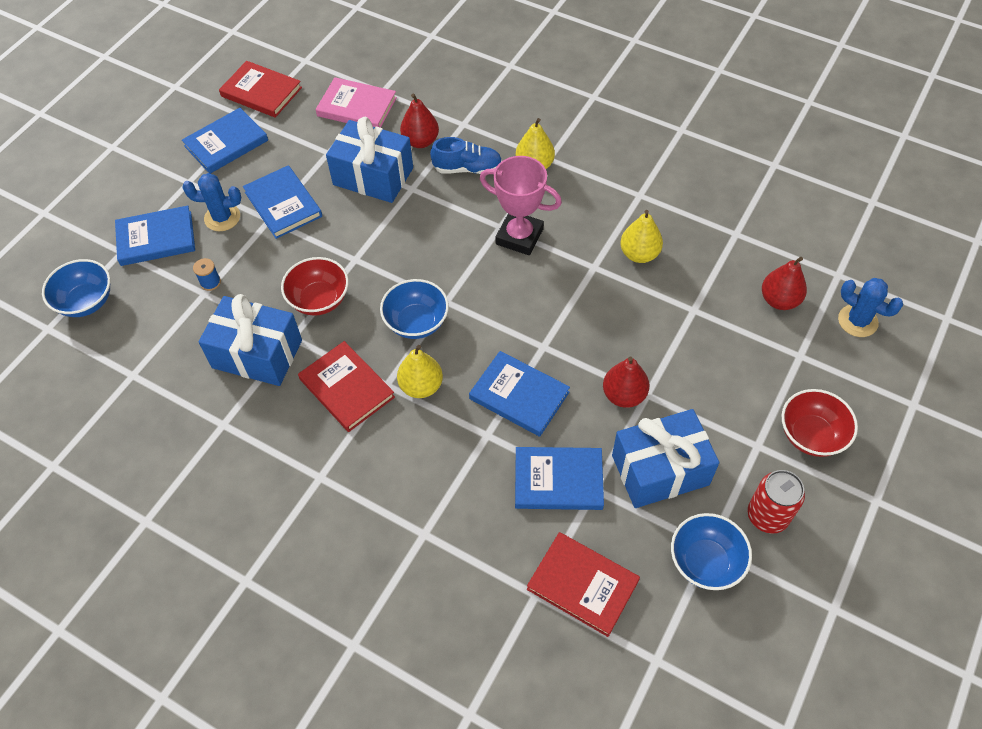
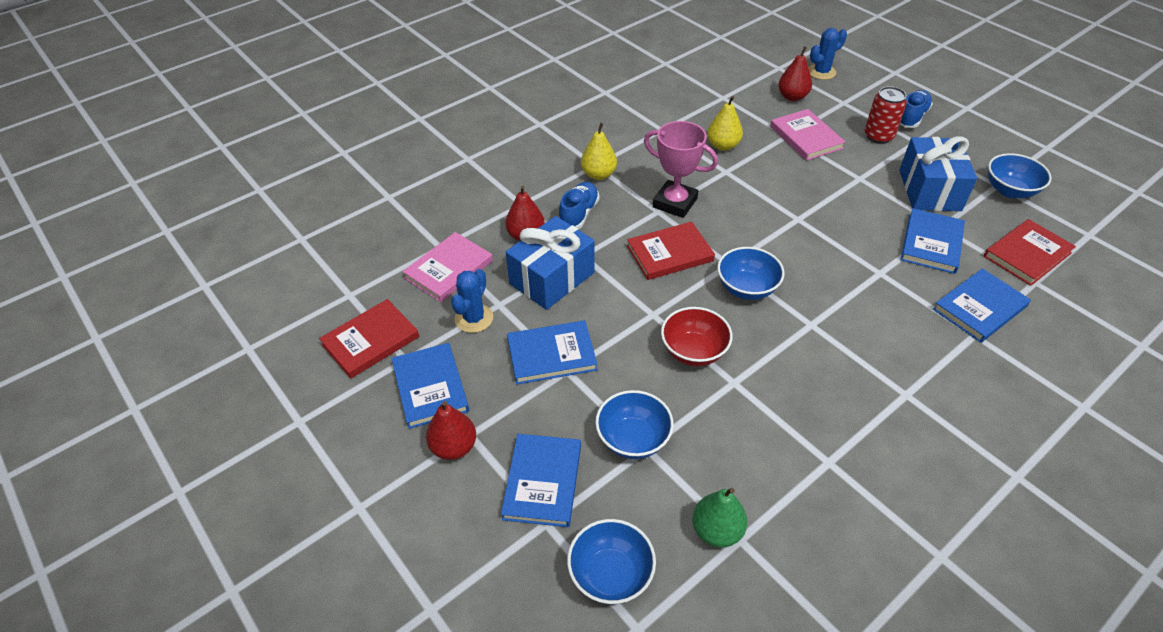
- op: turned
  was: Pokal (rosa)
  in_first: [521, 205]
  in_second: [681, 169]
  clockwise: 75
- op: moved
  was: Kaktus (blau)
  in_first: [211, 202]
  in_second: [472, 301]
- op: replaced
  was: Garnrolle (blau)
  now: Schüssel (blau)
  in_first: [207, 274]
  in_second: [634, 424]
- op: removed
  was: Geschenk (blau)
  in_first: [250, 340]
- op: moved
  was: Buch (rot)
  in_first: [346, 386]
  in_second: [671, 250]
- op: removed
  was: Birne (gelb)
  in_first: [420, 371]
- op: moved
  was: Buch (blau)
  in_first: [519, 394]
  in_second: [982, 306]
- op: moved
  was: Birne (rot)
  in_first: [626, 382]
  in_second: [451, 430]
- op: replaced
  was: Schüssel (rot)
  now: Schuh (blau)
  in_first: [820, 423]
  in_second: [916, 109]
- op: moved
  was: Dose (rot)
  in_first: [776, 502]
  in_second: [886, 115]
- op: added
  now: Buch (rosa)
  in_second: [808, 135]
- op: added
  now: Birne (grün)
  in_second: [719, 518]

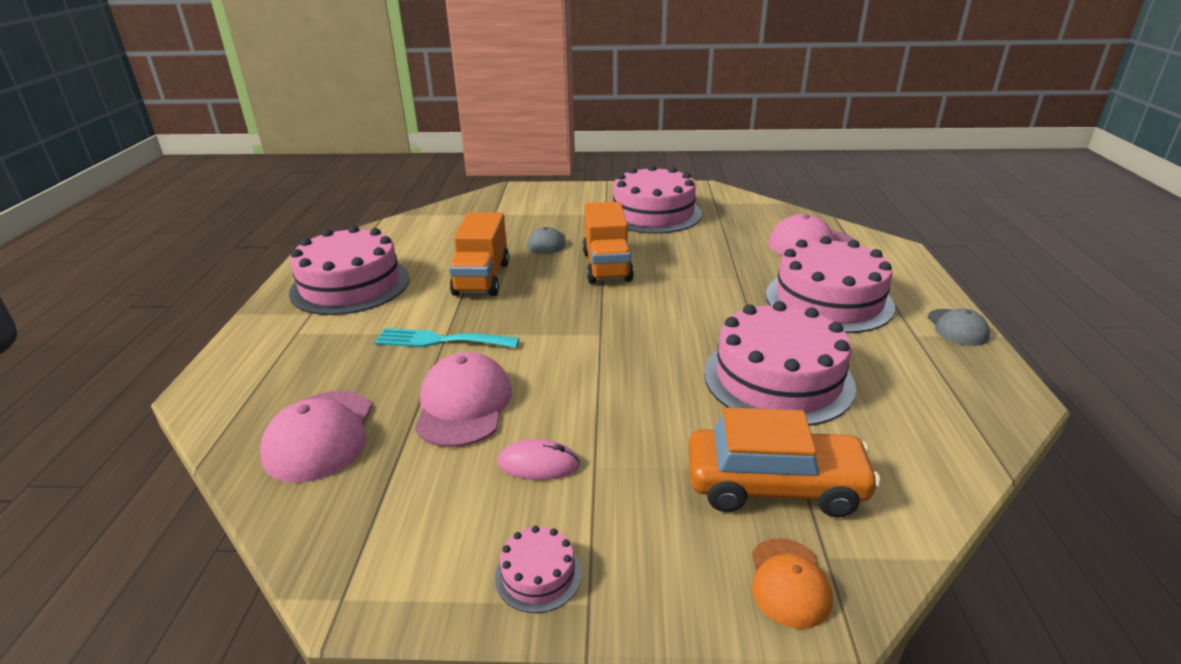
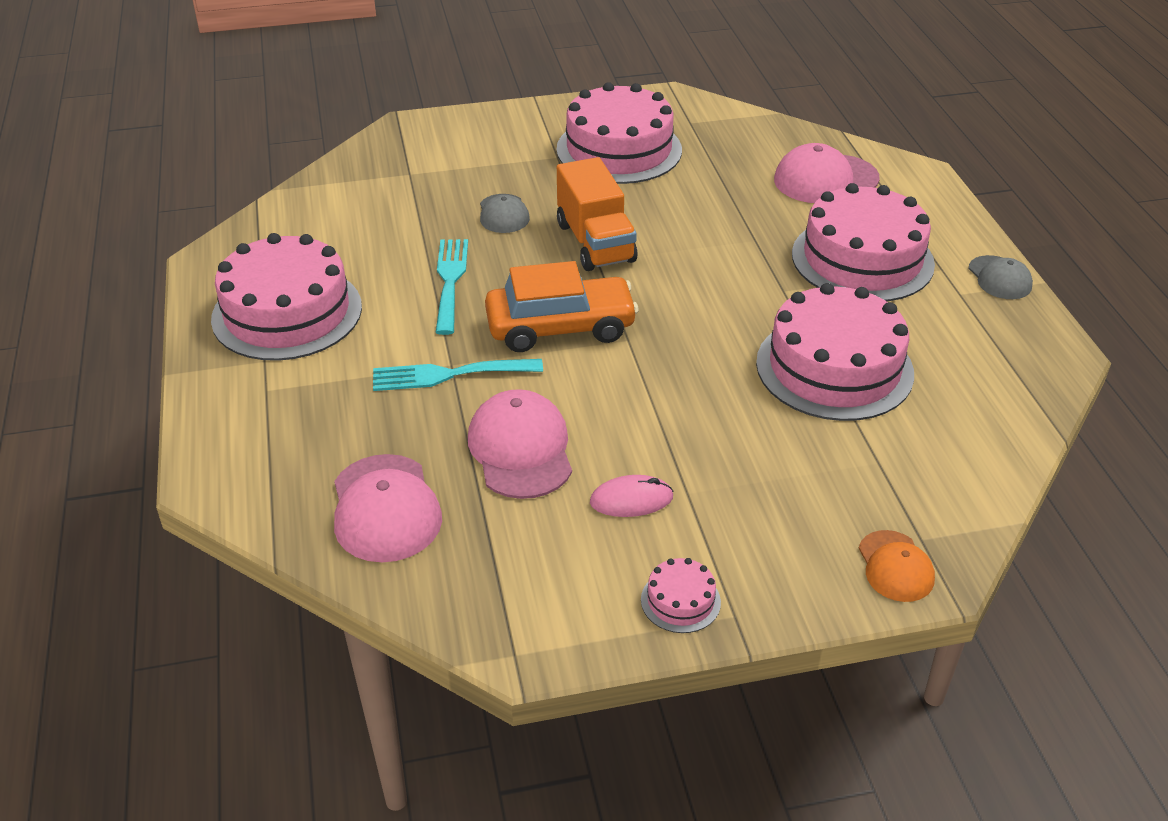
- op: replaced
  was: Lastwagen (orange)
  now: Gabel (türkis)
  in_first: [479, 254]
  in_second: [451, 287]
- op: moved
  was: Auto (orange)
  in_first: [785, 462]
  in_second: [562, 306]

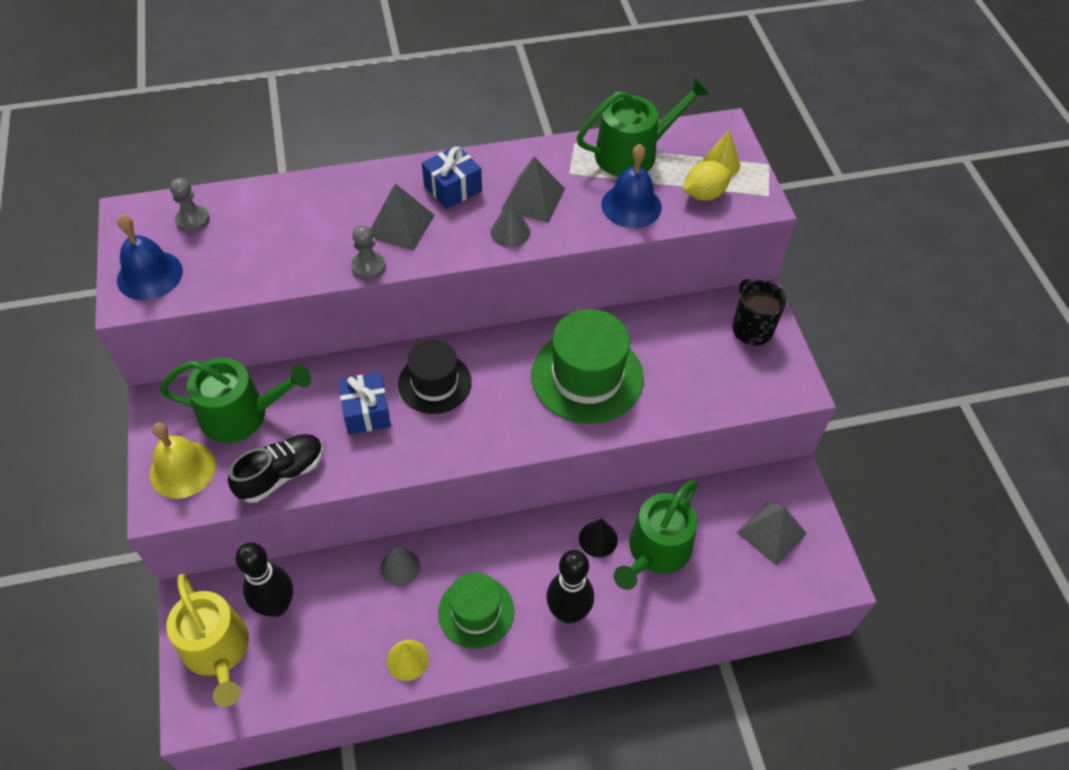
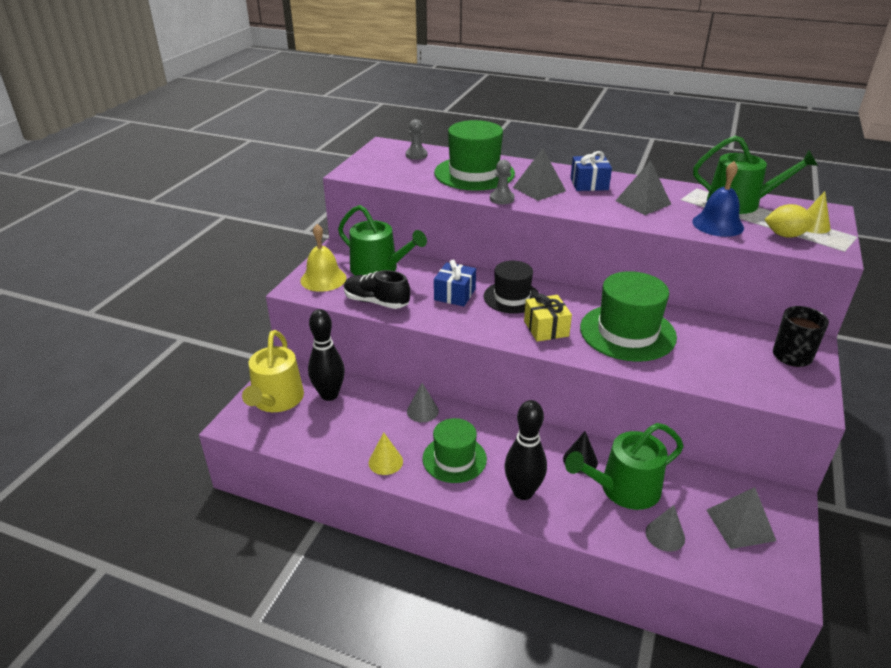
- op: moved
  was: Kegel (grau)
  in_first: [510, 223]
  in_second: [665, 528]
- op: removed
  was: Glocke (blau)
  in_first: [150, 257]
- op: turned
  was: Schuh (schwarz)
  in_first: [275, 468]
  in_second: [377, 289]
  clockwise: -150
- op: added
  now: Hut (grün)
  in_second: [474, 155]
- op: added
  now: Geschenk (gelb)
  in_second: [548, 318]

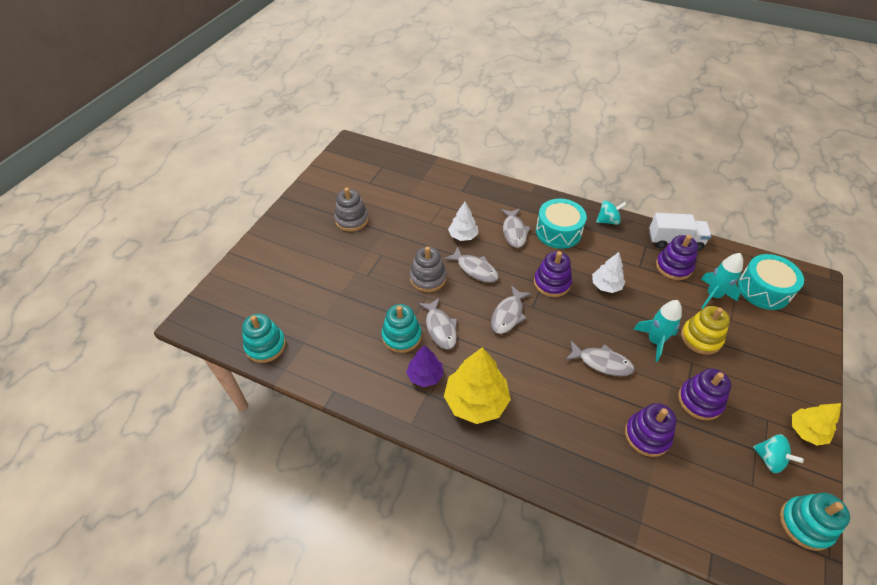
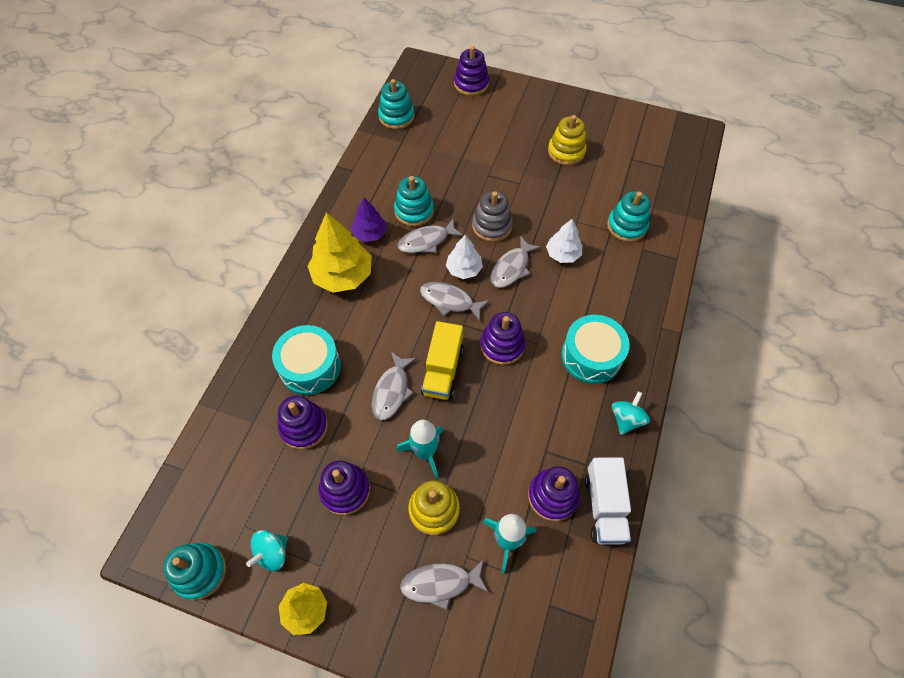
- op: recoloured
  was: Stapelspielzeug (grau)
  now: Stapelspielzeug (gelb)
  in_first: [351, 210]
  in_second: [567, 140]
- op: turned
  was: Kreisel (türkis)
  in_first: [611, 213]
  in_second: [631, 413]
  clockwise: -135
- op: moved
  was: Fisch (grau)
  in_first: [516, 228]
  in_second: [444, 584]
- op: moved
  was: Baum (weiß)
  in_first: [608, 272]
  in_second: [464, 257]
- op: moved
  was: Trommel (türkis)
  in_first: [771, 282]
  in_second: [306, 360]
- op: added
  now: Stapelspielzeug (lila)
  in_second: [471, 71]
- op: added
  now: Stapelspielzeug (türkis)
  in_second: [628, 216]
- op: added
  now: Lastwagen (gelb)
  in_second: [442, 360]

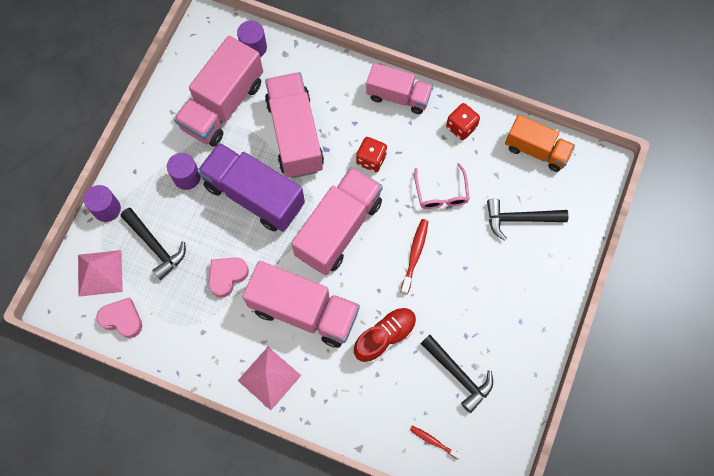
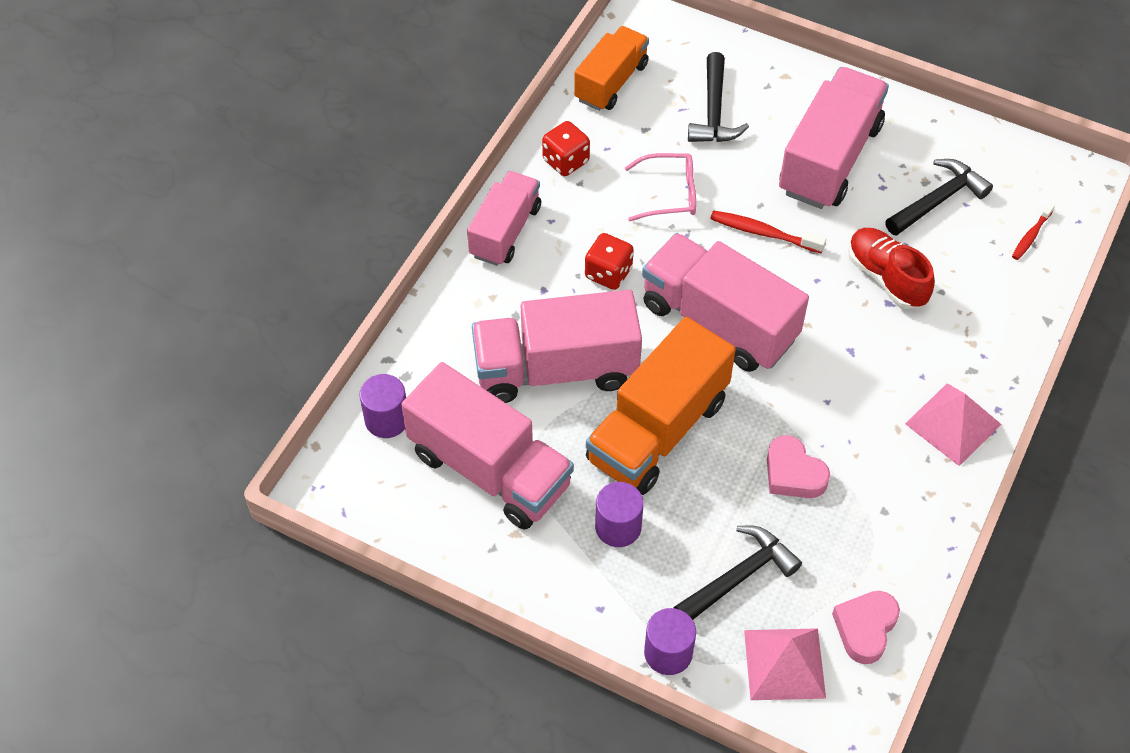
- op: recoloured
  was: Lastwagen (lila)
  now: Lastwagen (orange)
  in_first: [251, 187]
  in_second: [661, 406]
- op: moved
  was: Lastwagen (rosa)
  in_first: [301, 304]
  in_second: [834, 138]

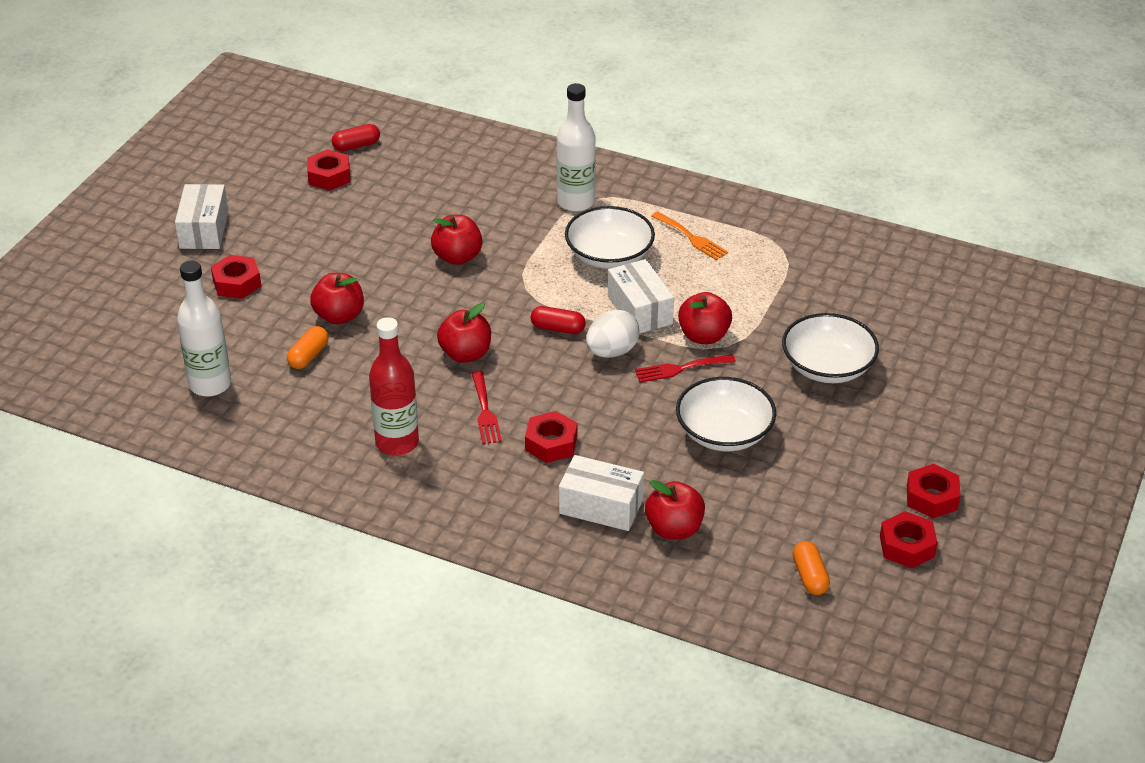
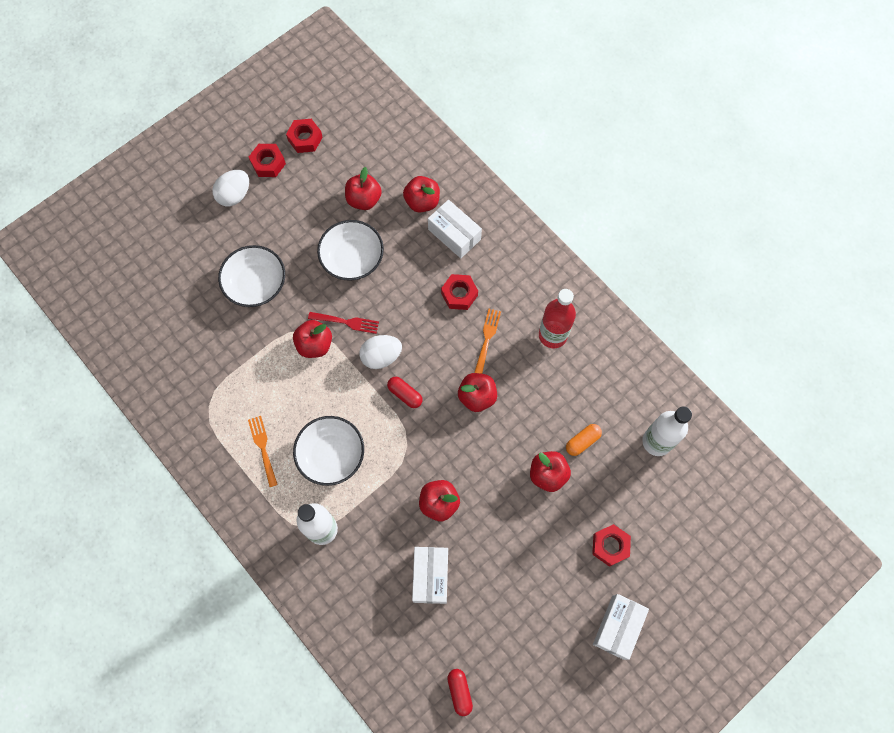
- op: turned
  was: Kapsel (rot)
  in_first: [356, 137]
  in_second: [460, 692]
  clockwise: 75
- op: removed
  was: Sechskantmutter (rot)
  in_first: [328, 170]
- op: moved
  was: Schachtel (weiß)
  in_first: [641, 296]
  in_second: [430, 575]
- op: recoloured
  was: Gabel (rot)
  now: Gabel (orange)
  in_first: [487, 407]
  in_second: [487, 341]
- op: removed
  was: Kapsel (orange)
  in_first: [811, 568]
- op: added
  now: Apfel (rot)
  in_second: [363, 188]
- op: added
  now: Ei (weiß)
  in_second: [230, 188]

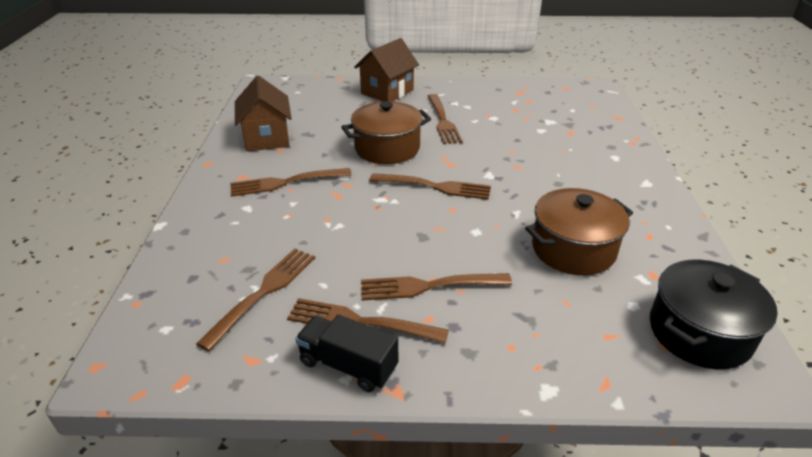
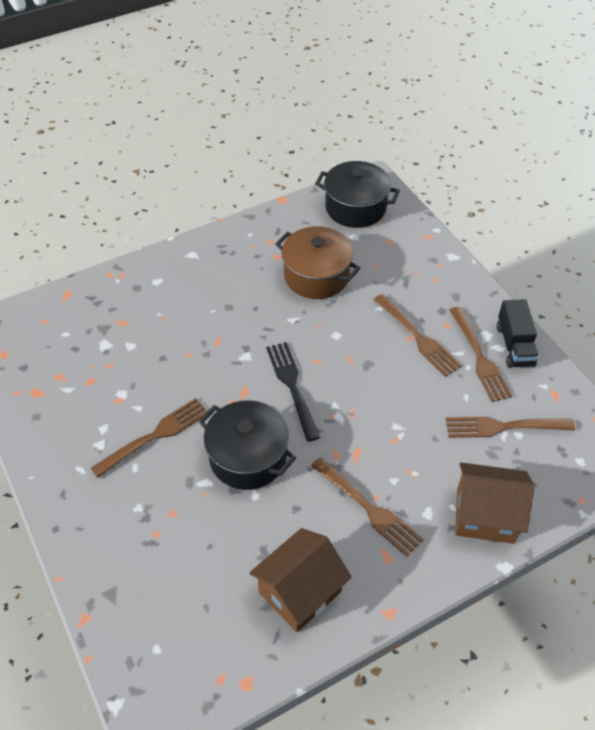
- op: moved
  was: Haus (braun)
  in_first: [386, 70]
  in_second: [494, 503]
- op: recoloured
  was: Kochtopf (braun)
  now: Kochtopf (schwarz)
  in_first: [386, 132]
  in_second: [247, 445]
- op: recoloured
  was: Gabel (braun)
  now: Gabel (schwarz)
  in_first: [430, 186]
  in_second: [293, 392]

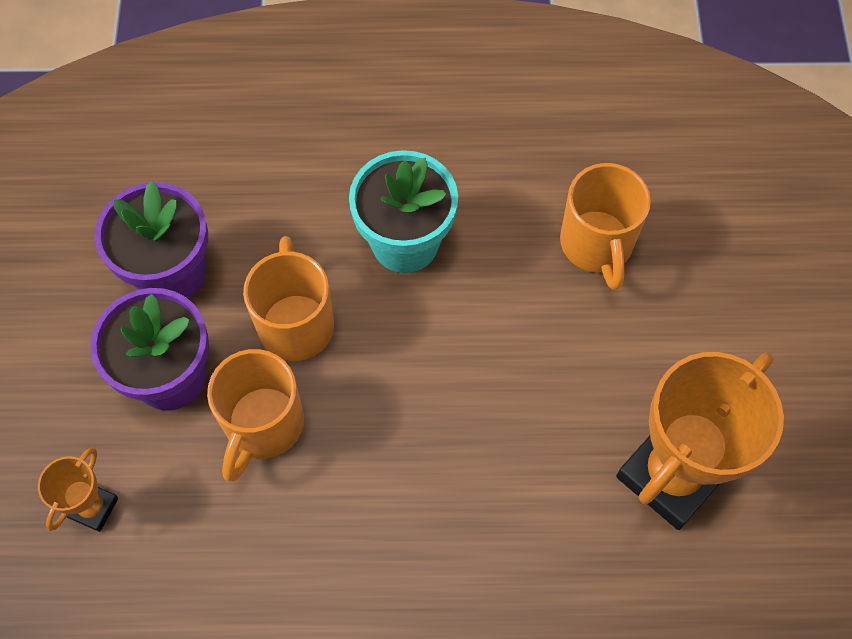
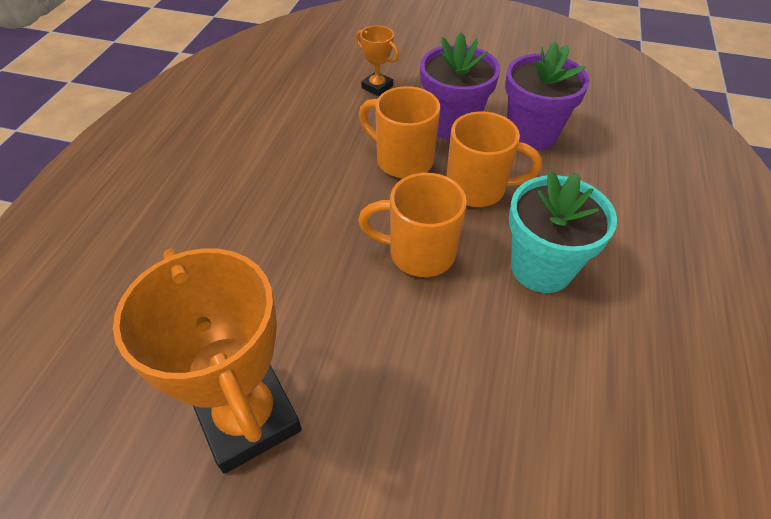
- op: moved
  was: Tasse (orange)
  in_first: [605, 226]
  in_second: [412, 225]

